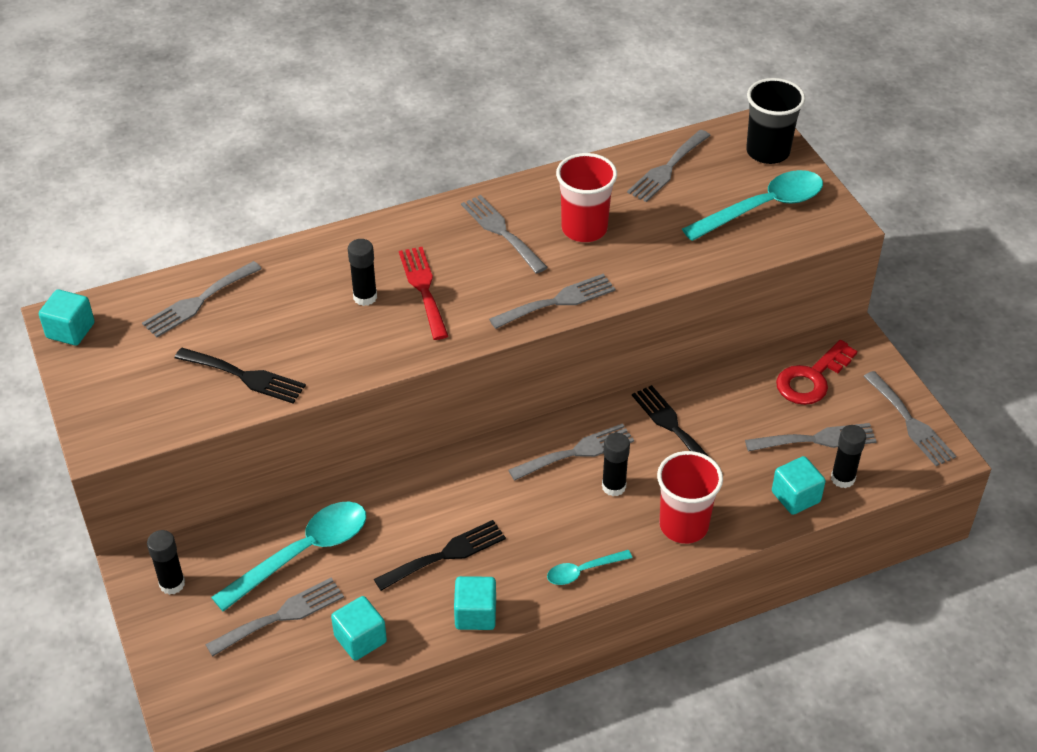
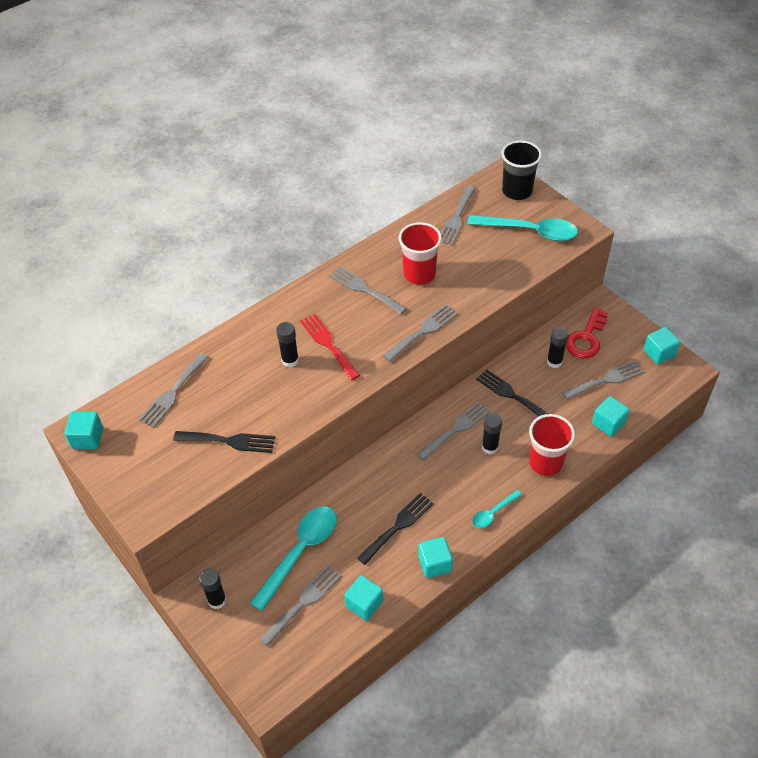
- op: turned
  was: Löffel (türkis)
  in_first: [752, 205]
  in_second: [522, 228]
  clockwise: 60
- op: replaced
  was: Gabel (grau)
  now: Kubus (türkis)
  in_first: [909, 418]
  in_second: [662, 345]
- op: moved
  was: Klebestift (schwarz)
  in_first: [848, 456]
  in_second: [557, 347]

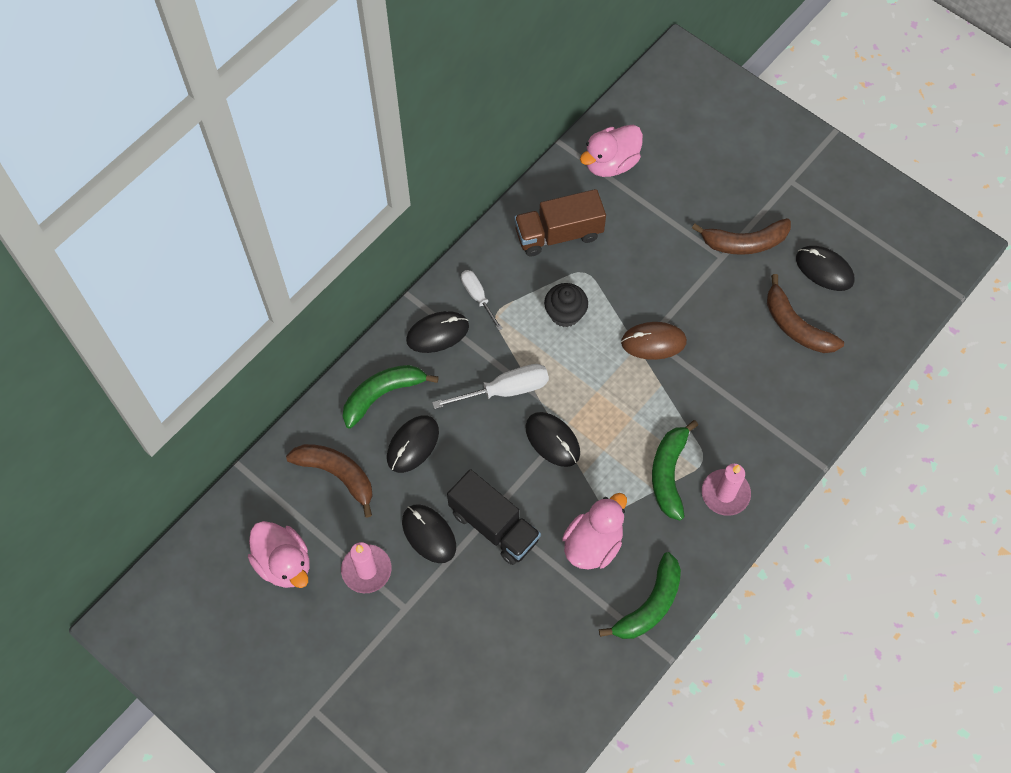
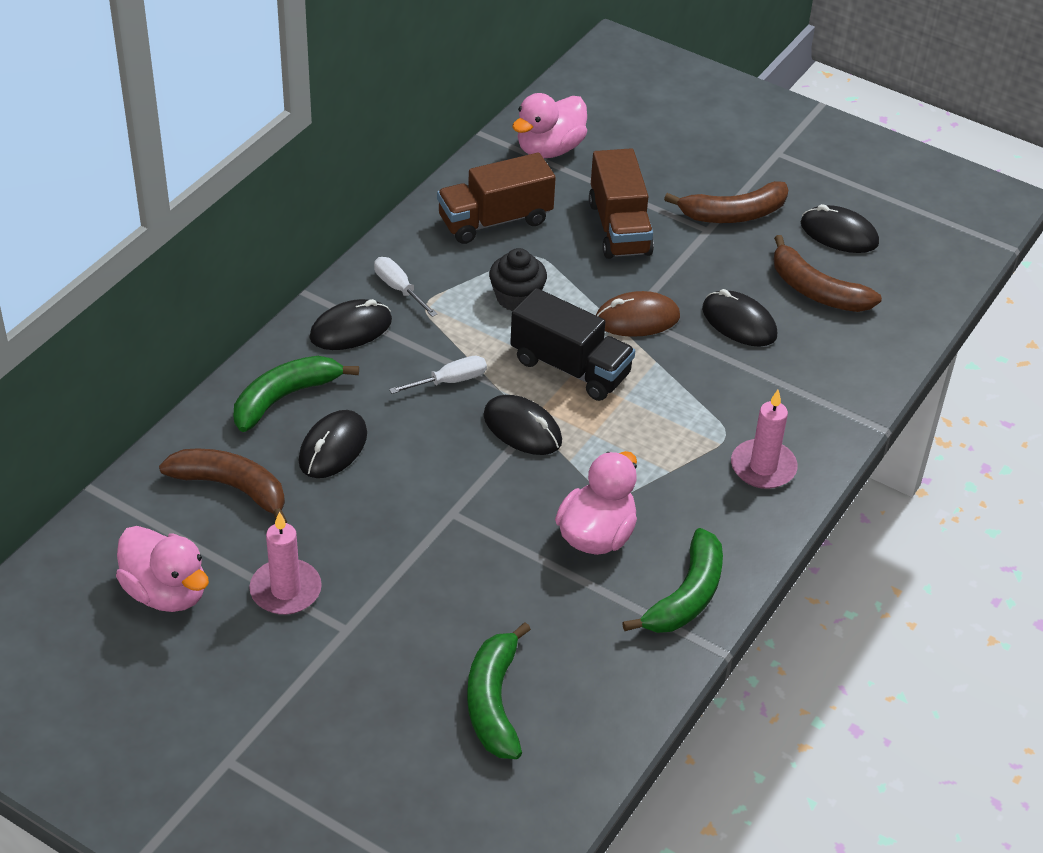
- op: resized
  was: Schraubenzieher (weiß)
  in_first: [490, 386]
  in_second: [438, 375]
  ratio: 0.64
- op: moved
  was: Banane (grün)
  in_first: [675, 470]
  in_second: [499, 690]
- op: moved
  was: Lastwagen (schwarz)
  in_first: [494, 517]
  in_second: [572, 344]
- op: moved
  was: Computermaus (schwarz)
  in_first: [429, 533]
  in_second: [739, 318]
- op: added
  now: Lastwagen (braun)
  in_second: [621, 203]

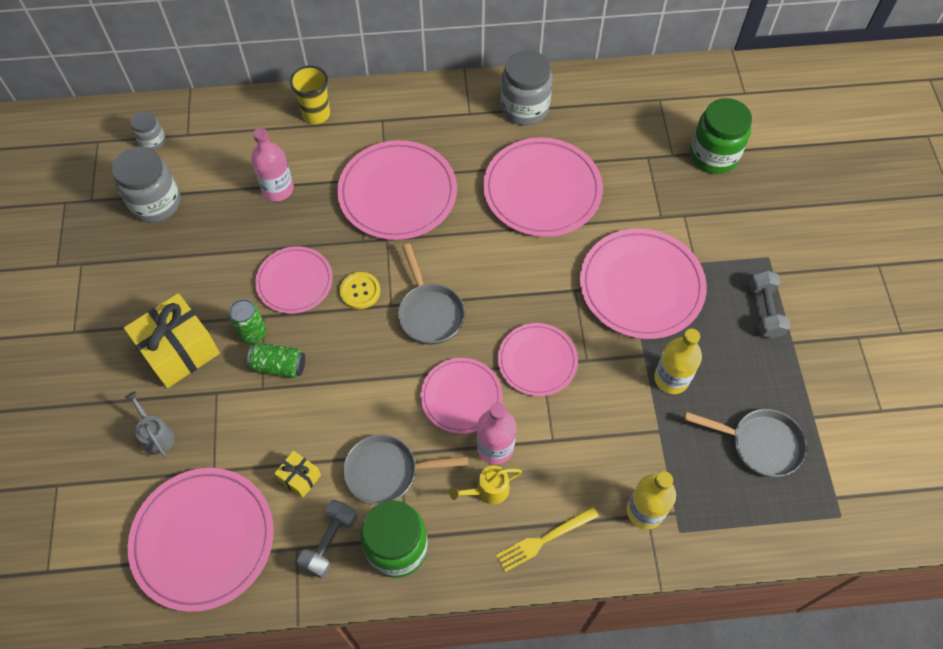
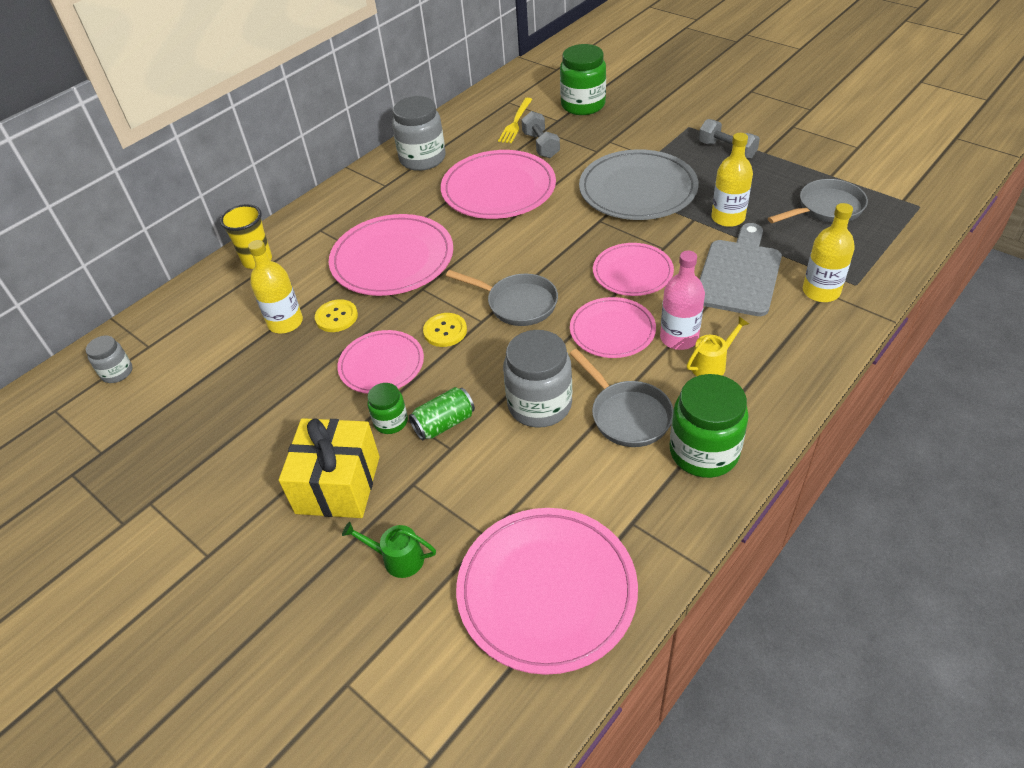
- op: recoloured
  was: Flasche (rosa)
  now: Flasche (gelb)
  in_first: [272, 164]
  in_second: [275, 286]
- op: moved
  was: Einmachglas (grau)
  in_first: [146, 184]
  in_second: [537, 379]
- op: recoloured
  was: Teller (rosa)
  now: Teller (grau)
  in_first: [643, 283]
  in_second: [639, 184]
- op: replaced
  was: Dose (grün)
  now: Einmachglas (grün)
  in_first: [247, 321]
  in_second: [387, 408]
- op: recoloured
  was: Gießkanne (grau)
  now: Gießkanne (grün)
  in_first: [150, 424]
  in_second: [389, 550]
- op: turned
  was: Pfanne (grau)
  in_first: [405, 469]
  in_second: [621, 398]
  clockwise: -75
- op: removed
  was: Geschenk (gelb)
  in_first: [297, 474]
- op: turned
  was: Gießkanne (gelb)
  in_first: [485, 485]
  in_second: [718, 346]
  clockwise: -150
- op: moved
  was: Hantel (grau)
  in_first: [327, 539]
  in_second: [540, 134]
- op: moved
  was: Gabel (gelb)
  in_first: [547, 539]
  in_second: [515, 120]
- op: added
  now: Schneidebrett (grau)
  in_second: [741, 269]
- op: added
  now: Knopf (gelb)
  in_second: [336, 315]

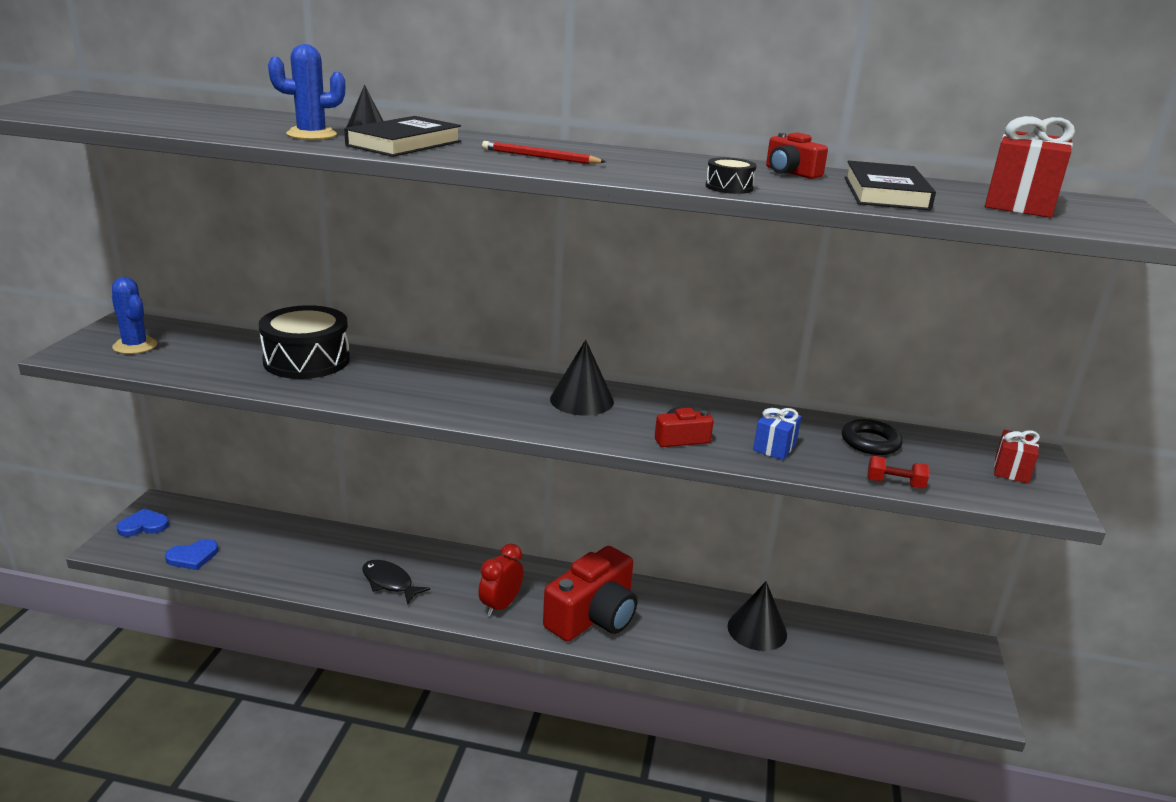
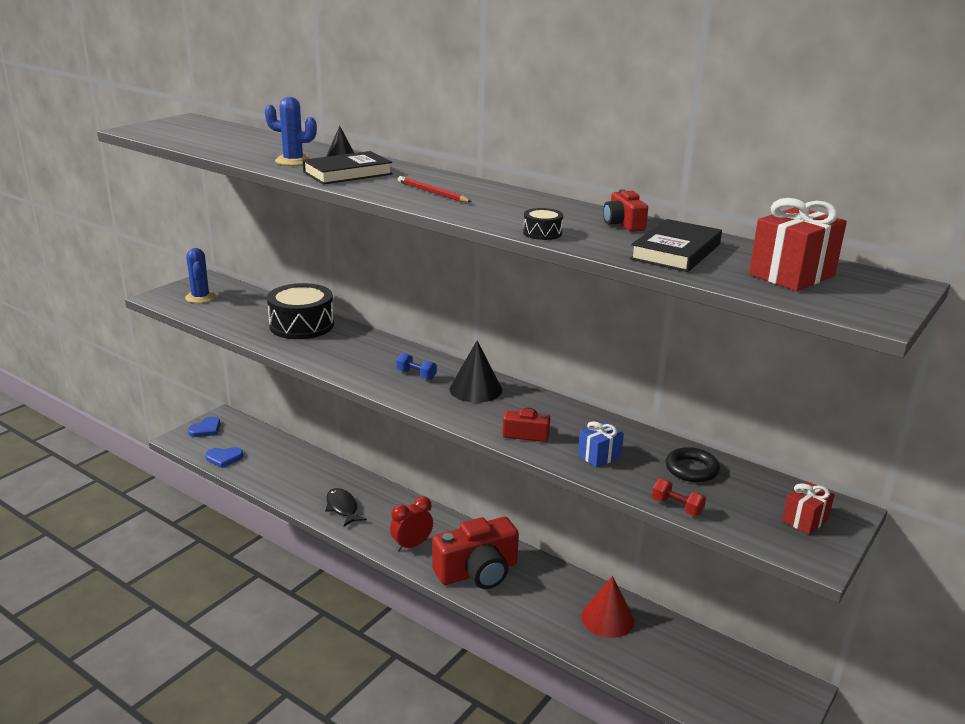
- op: turned
  was: Herz (blau)
  in_first: [142, 522]
  in_second: [204, 427]
  clockwise: 120
- op: recoloured
  was: Kegel (schwarz)
  now: Kegel (rot)
  in_first: [757, 616]
  in_second: [607, 607]
- op: added
  now: Hantel (blau)
  in_second: [416, 366]

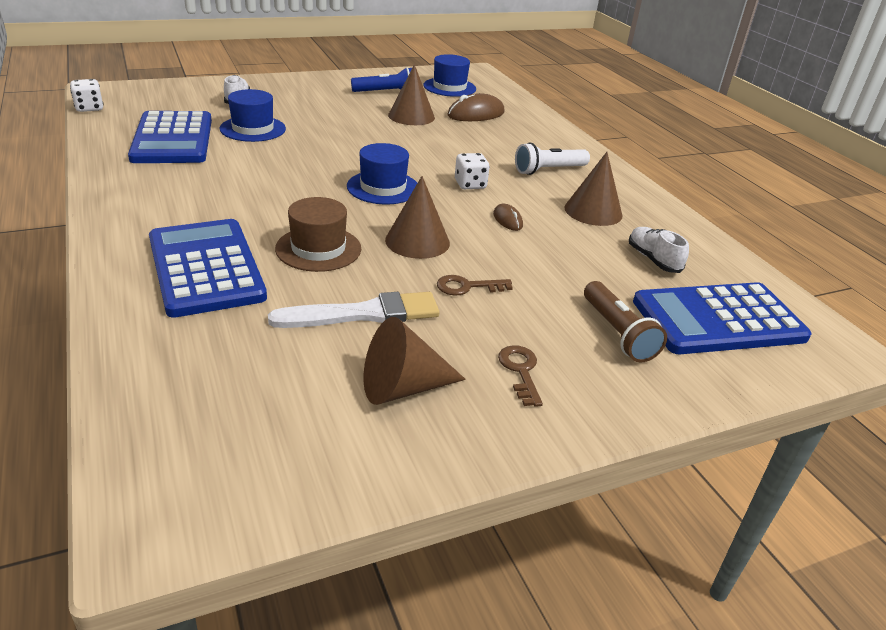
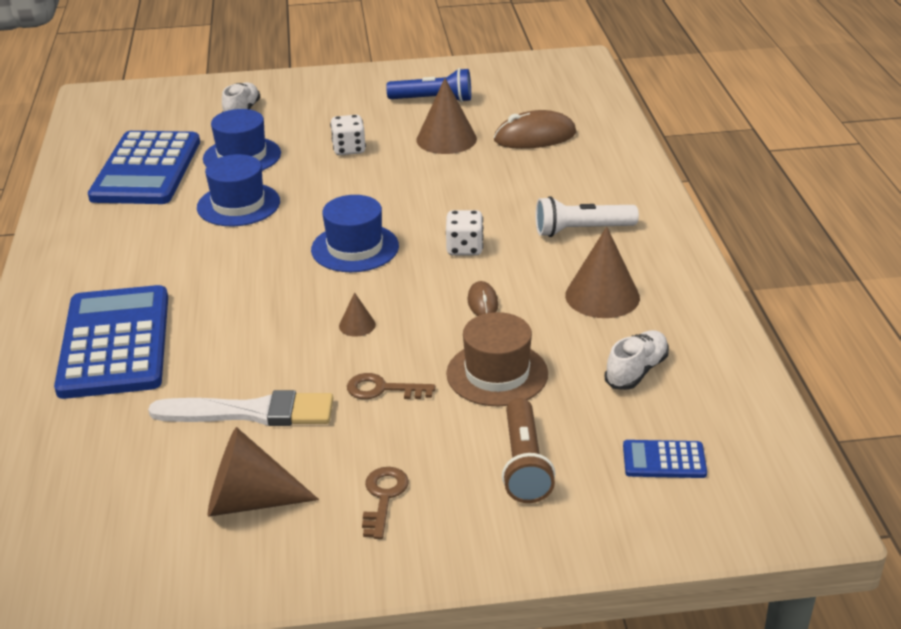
- op: moved
  was: Hut (blau)
  in_first: [449, 75]
  in_second: [238, 190]
- op: moved
  was: Spielwürfel (weiß)
  in_first: [87, 95]
  in_second: [348, 135]
- op: resized
  was: Kegel (braun)
  in_first: [417, 217]
  in_second: [357, 314]
  ratio: 0.48
- op: moved
  was: Hut (braun)
  in_first: [318, 234]
  in_second: [497, 359]
- op: turned
  was: Schuh (weiß)
  in_first: [659, 250]
  in_second: [637, 360]
  clockwise: 45
- op: resized
  was: Taschenrechner (blau)
  in_first: [722, 318]
  in_second: [665, 459]
  ratio: 0.43

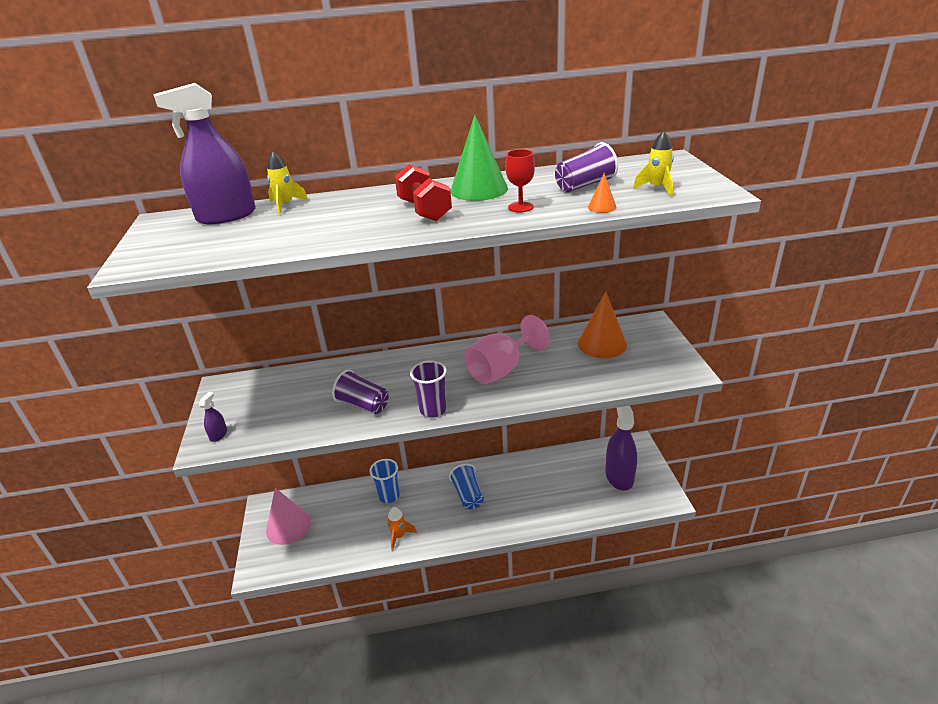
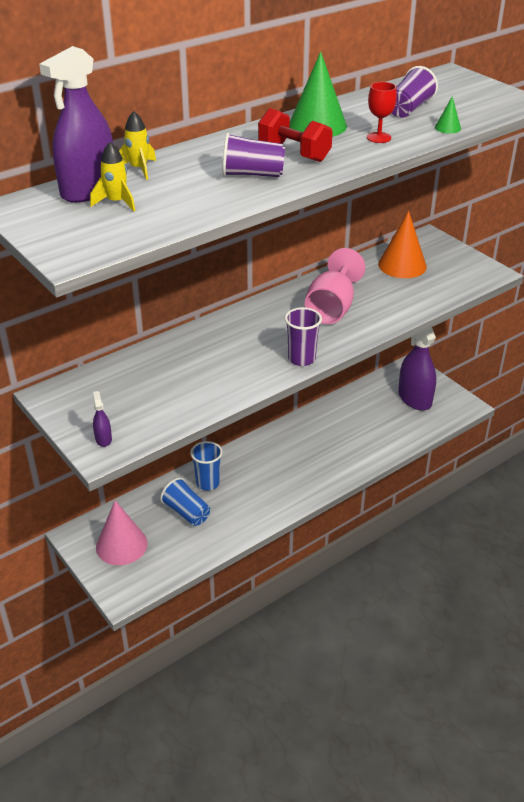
- op: moved
  was: Rakete (gelb)
  in_first: [653, 164]
  in_second: [112, 176]
- op: recoloured
  was: Kegel (orange)
  now: Kegel (grün)
  in_first: [602, 193]
  in_second: [448, 115]
- op: moved
  was: Becher (lila)
  in_first: [360, 392]
  in_second: [253, 155]
- op: moved
  was: Becher (blau)
  in_first: [466, 486]
  in_second: [185, 501]
- op: removed
  was: Rakete (orange)
  in_first: [402, 529]

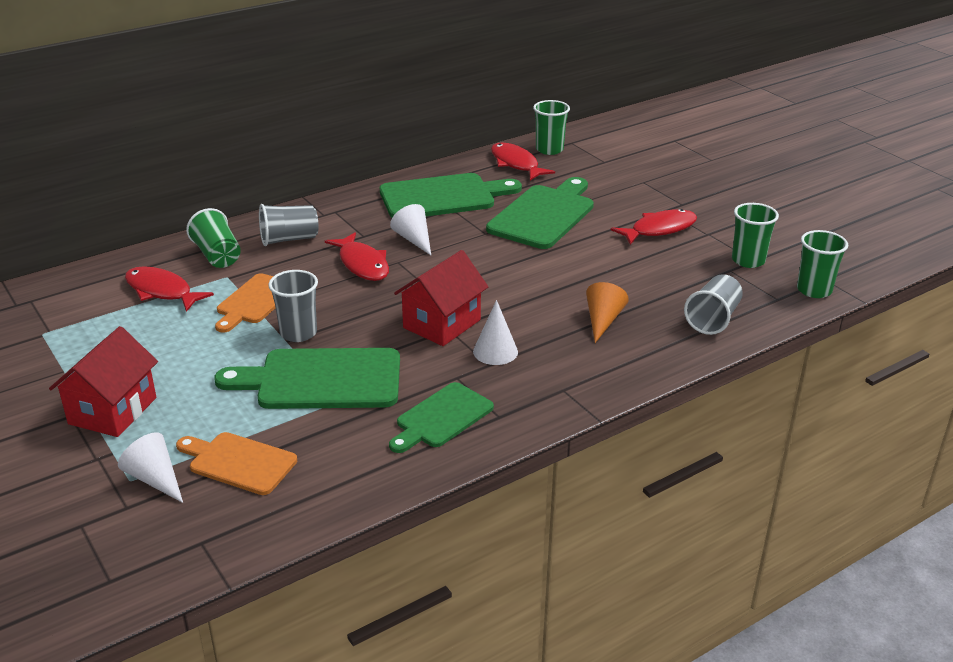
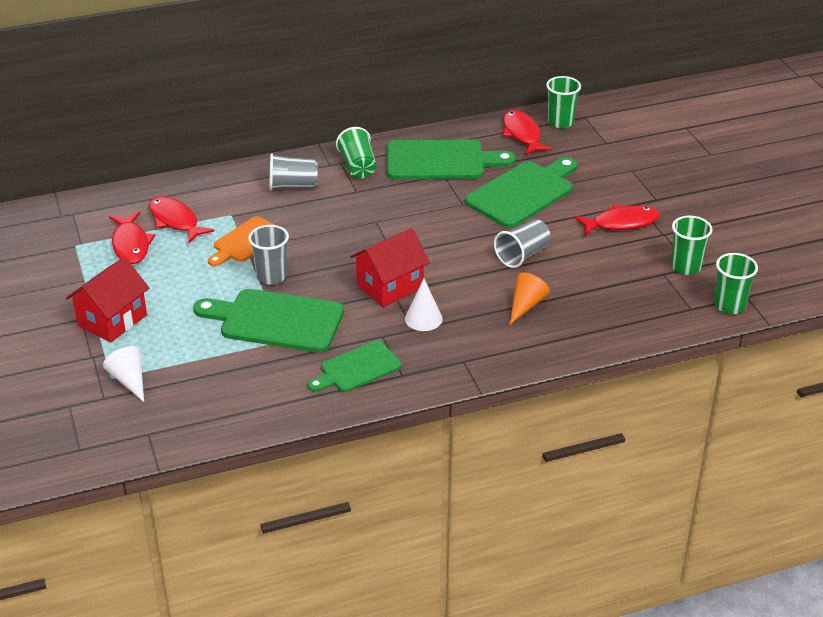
- op: removed
  was: Kegel (weiß)
  in_first: [410, 229]
- op: moved
  was: Becher (grün)
  in_first: [213, 238]
  in_second: [356, 153]
- op: moved
  was: Fisch (rot)
  in_first: [357, 256]
  in_second: [132, 238]
- op: moved
  was: Becher (grau)
  in_first: [713, 304]
  in_second: [522, 243]
- op: removed
  was: Schneidebrett (orange)
  in_first: [236, 463]

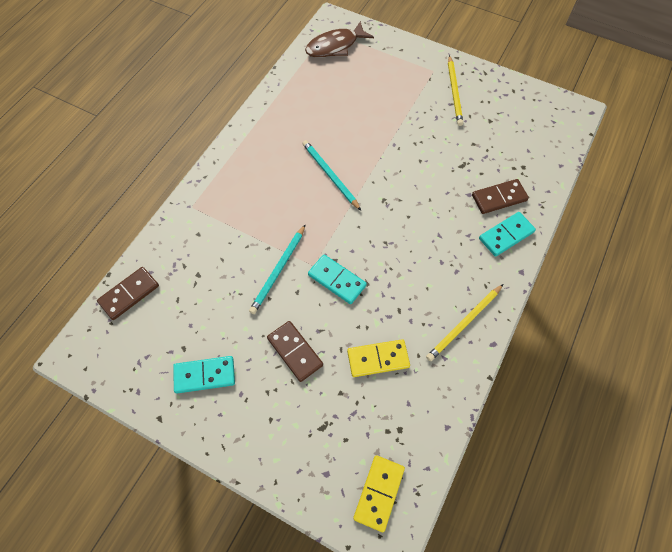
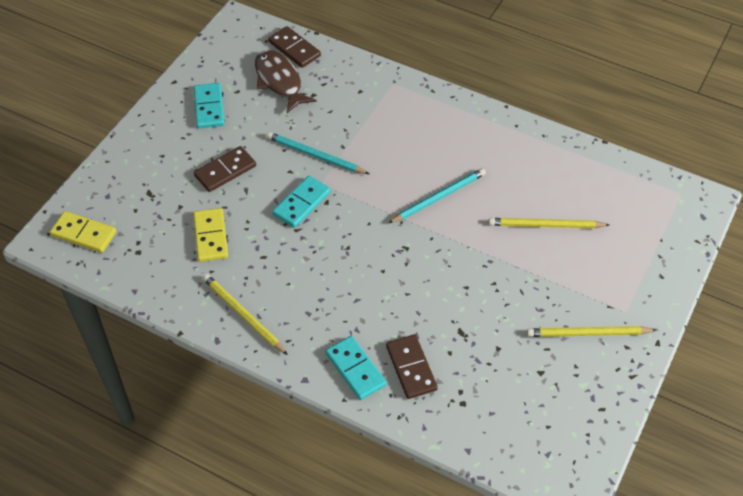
- op: moved
  was: Fisch (braun)
  in_first: [339, 39]
  in_second: [286, 81]
- op: added
  now: Bleistift (gelb)
  in_second: [548, 223]

